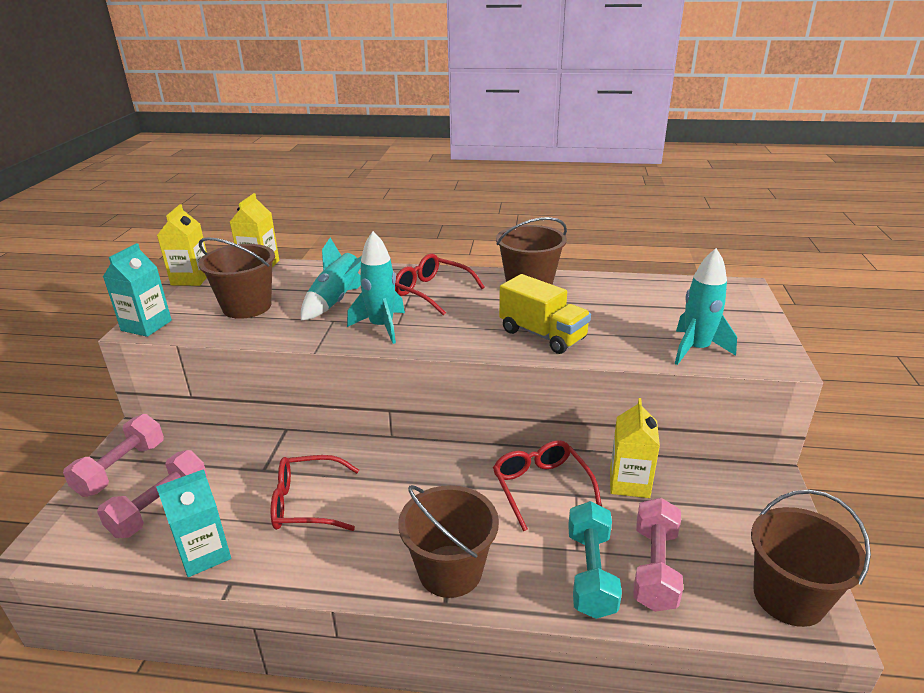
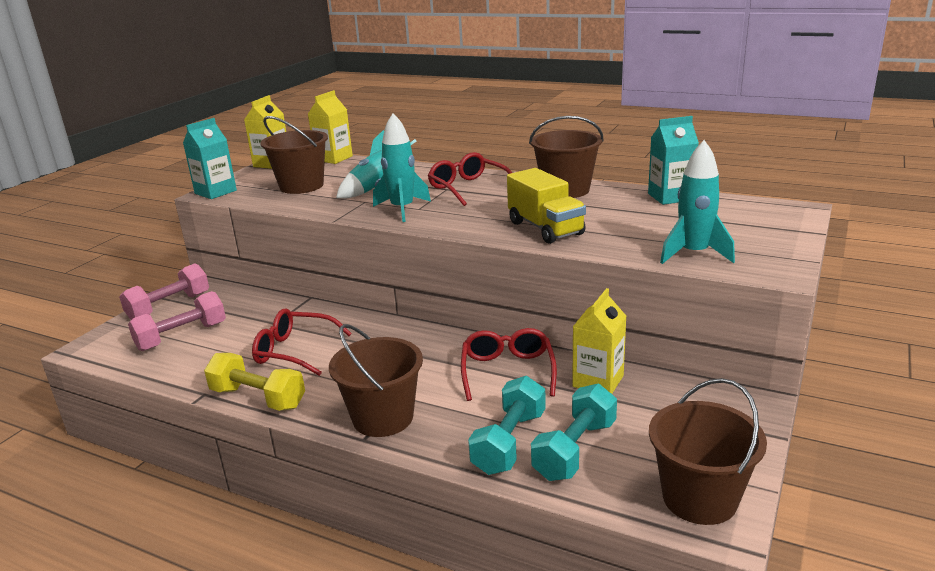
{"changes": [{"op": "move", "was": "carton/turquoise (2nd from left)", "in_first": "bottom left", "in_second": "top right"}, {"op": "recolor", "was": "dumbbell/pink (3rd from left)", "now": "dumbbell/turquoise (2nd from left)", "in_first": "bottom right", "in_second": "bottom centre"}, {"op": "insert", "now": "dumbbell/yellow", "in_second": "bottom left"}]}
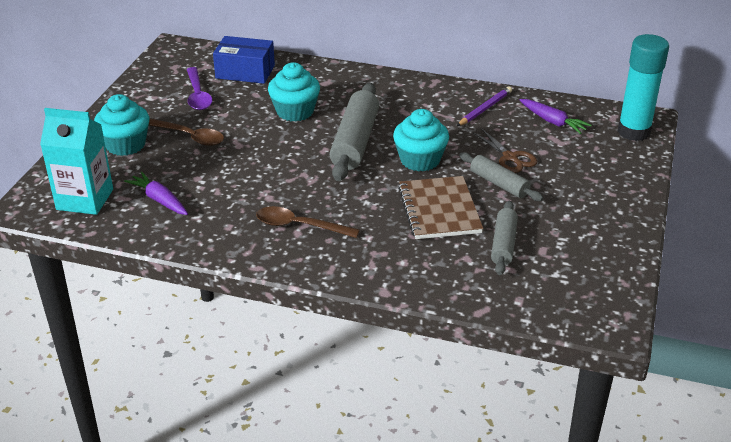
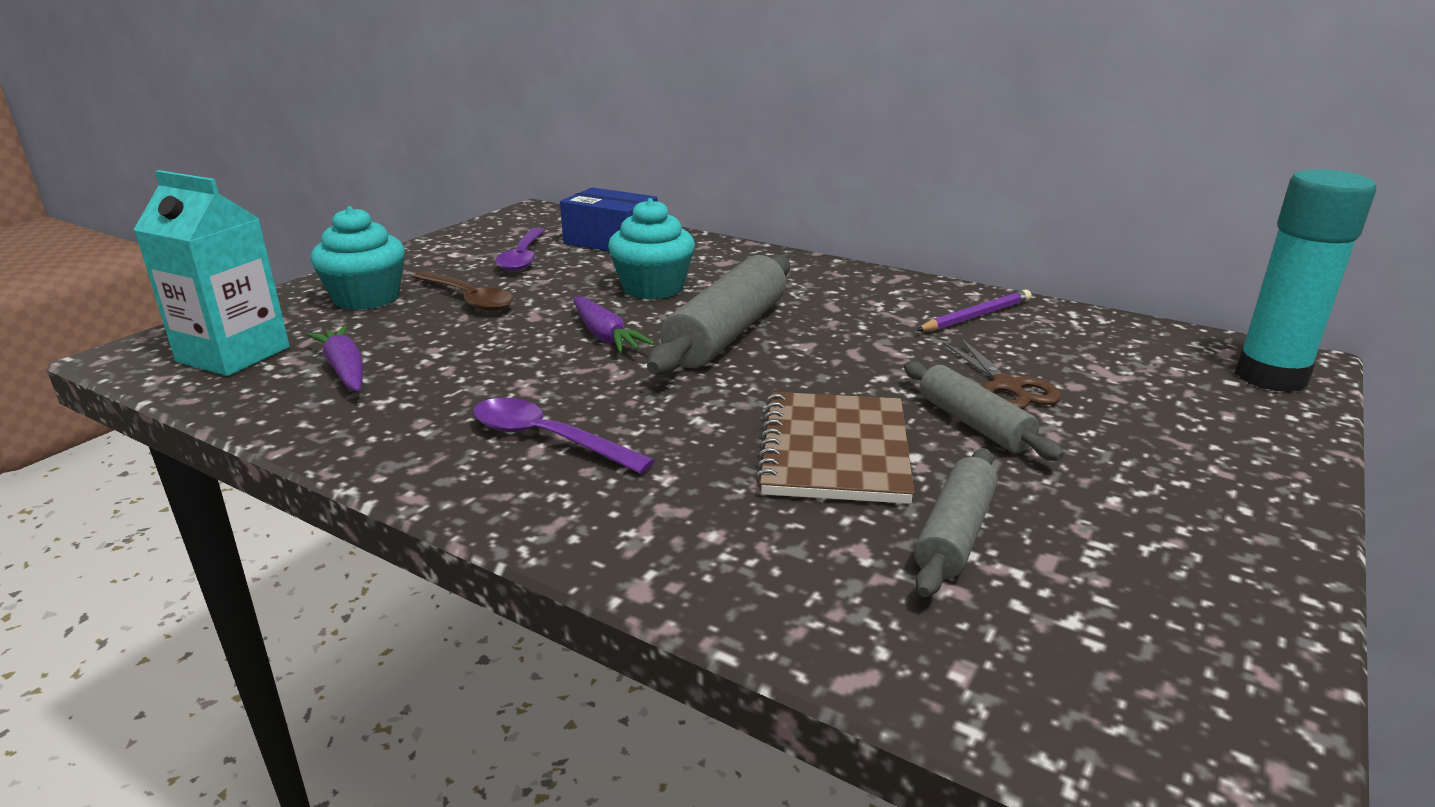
{"changes": [{"op": "move", "was": "carrot/purple (2nd from left)", "in_first": "top right", "in_second": "centre"}, {"op": "delete", "was": "cupcake/turquoise (3rd from left)", "in_first": "top centre"}, {"op": "recolor", "was": "spoon/brown (2nd from left)", "now": "spoon/purple (2nd from left)", "in_first": "centre", "in_second": "centre"}]}
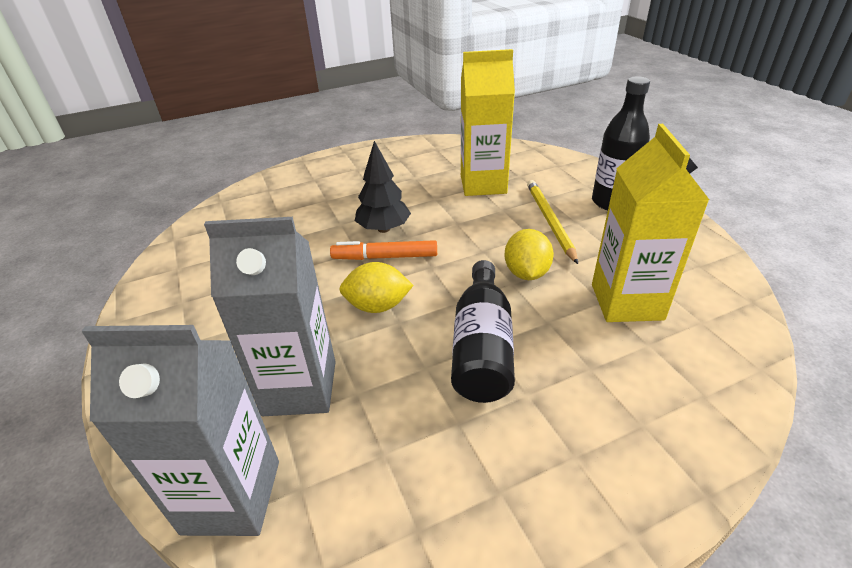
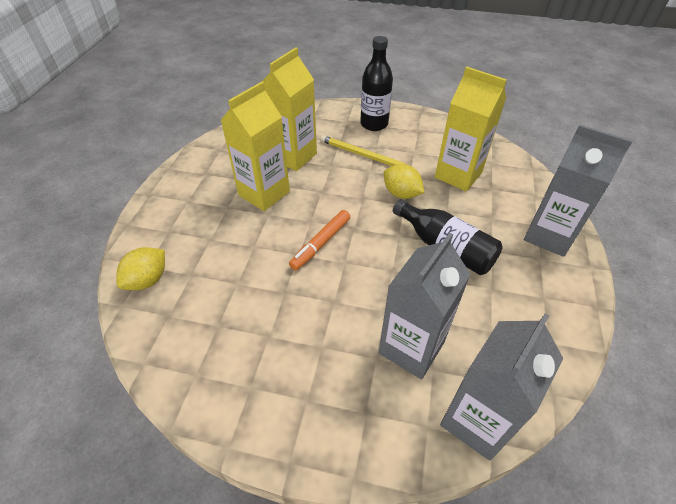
{"changes": [{"op": "delete", "was": "tree/black", "in_first": "top centre"}, {"op": "move", "was": "lemon/yellow (1st from left)", "in_first": "centre", "in_second": "middle left"}, {"op": "insert", "now": "carton/yellow (1st from left)", "in_second": "top centre"}, {"op": "insert", "now": "carton/grey (3rd from left)", "in_second": "middle right"}]}
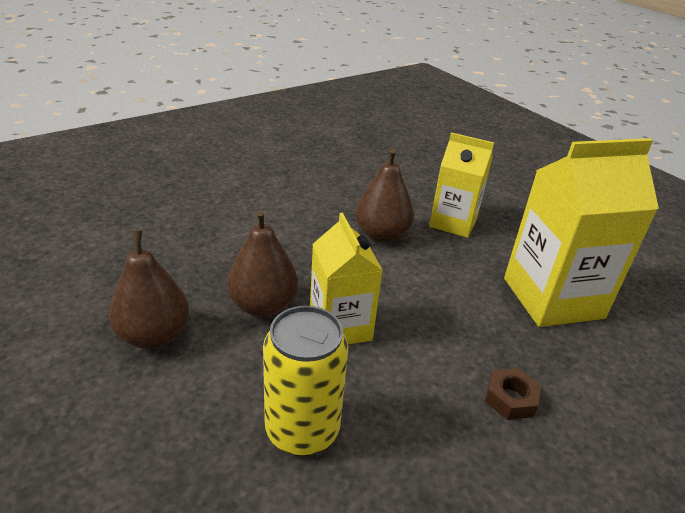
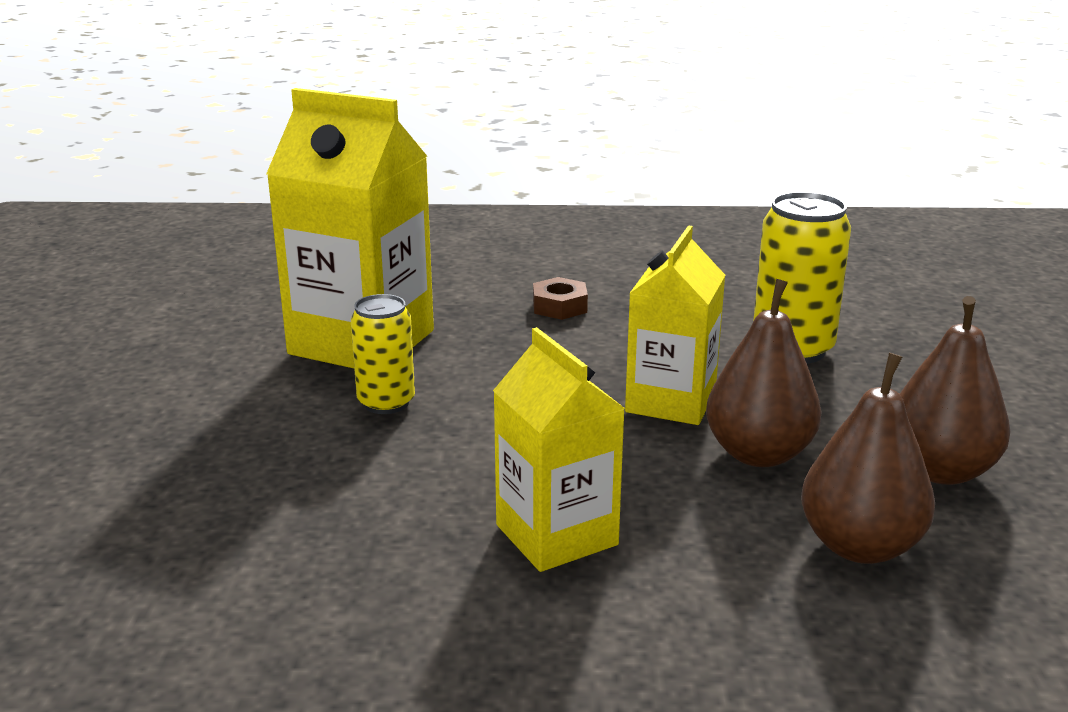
{"changes": [{"op": "move", "was": "carton/yellow (2nd from left)", "in_first": "middle right", "in_second": "centre"}, {"op": "move", "was": "pear/brown (3rd from left in the first image)", "now": "pear/brown (2nd from left)", "in_first": "centre", "in_second": "middle right"}, {"op": "insert", "now": "can/yellow (1st from left)", "in_second": "centre"}]}
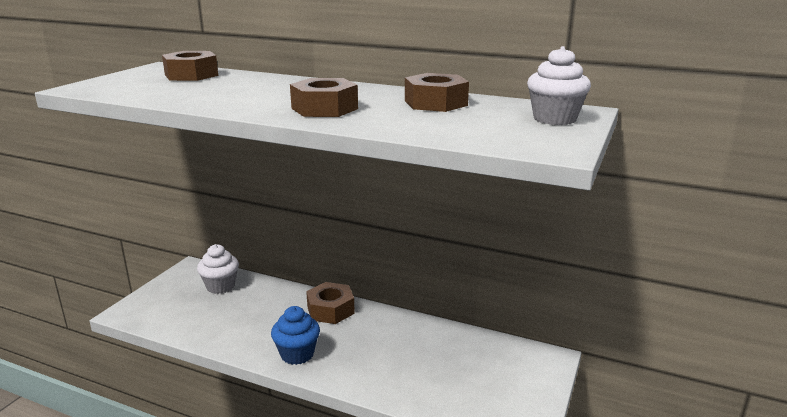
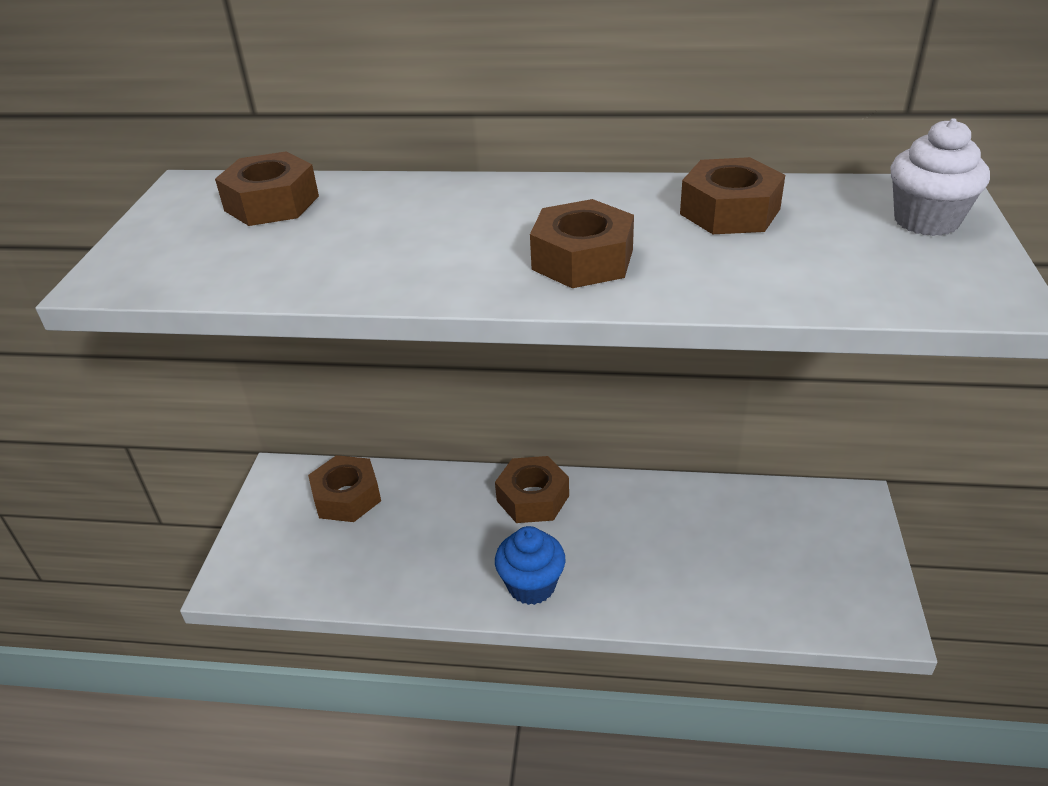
{"changes": [{"op": "replace", "was": "cupcake/white (1st from left)", "now": "nut/brown (2nd from left)", "in_first": "middle left", "in_second": "middle left"}]}
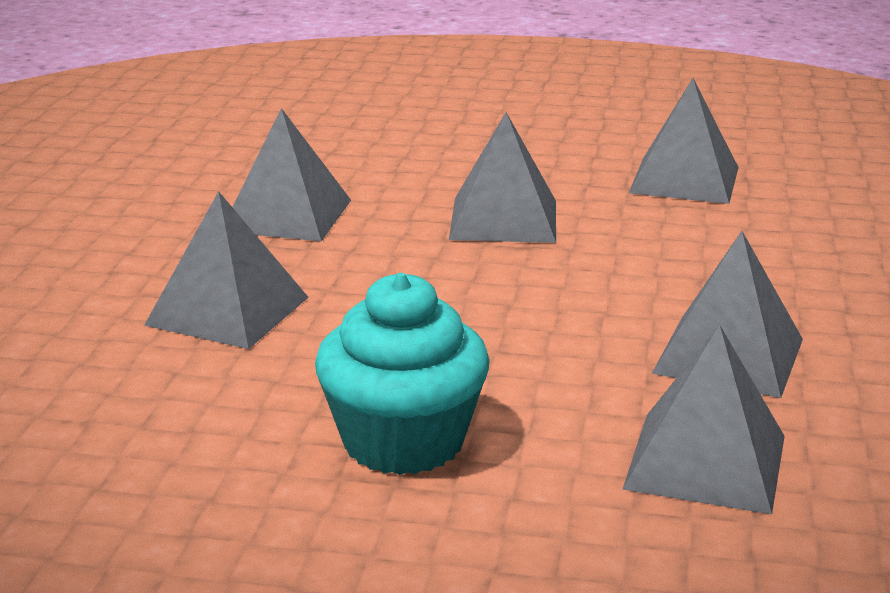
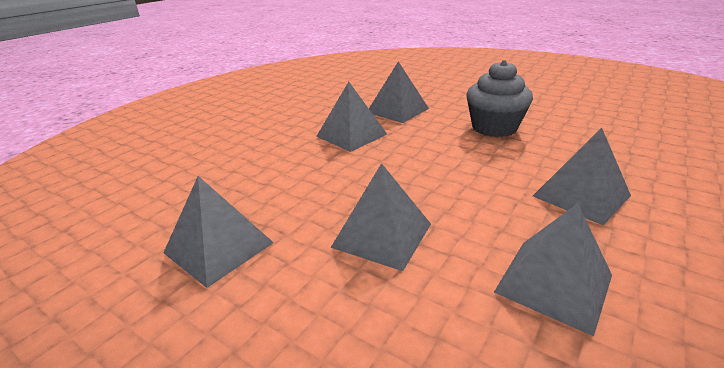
{"changes": [{"op": "recolor", "was": "cupcake/turquoise", "now": "cupcake/grey", "in_first": "centre", "in_second": "top right"}]}
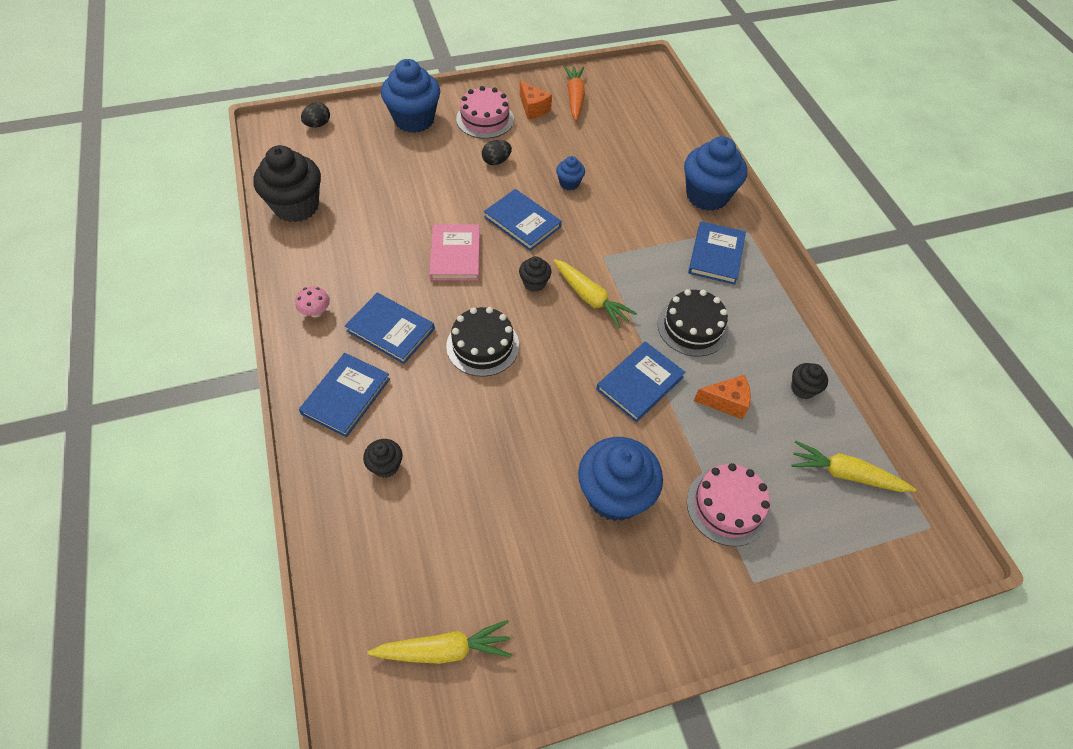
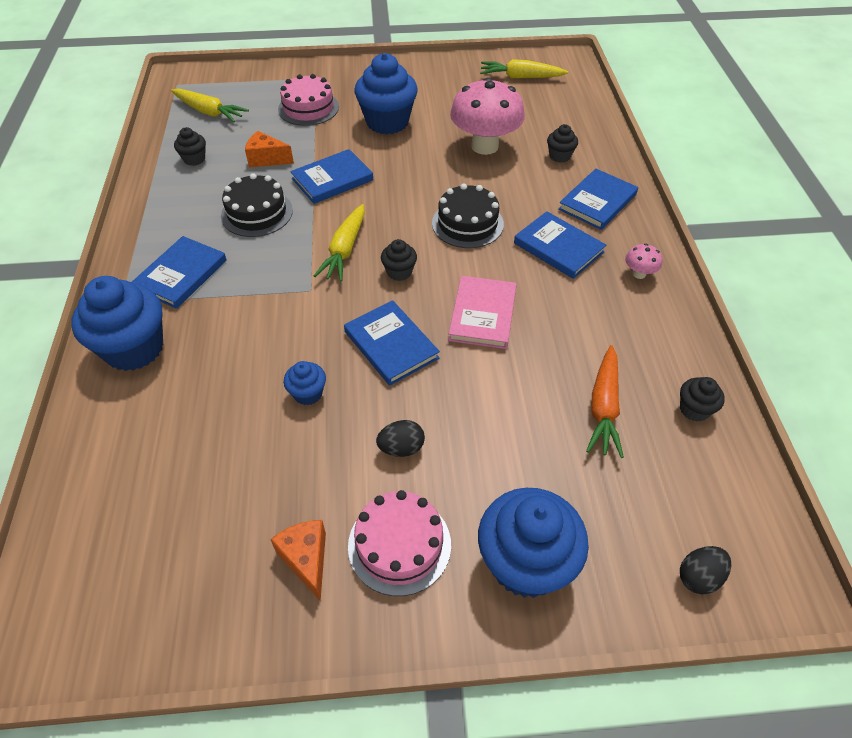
{"changes": [{"op": "move", "was": "carrot/orange", "in_first": "top centre", "in_second": "middle right"}, {"op": "resize", "was": "cupcake/black (1st from left in the first image)", "in_first": "top left", "in_second": "middle right", "ratio": 0.48}, {"op": "rotate", "was": "carrot/yellow (2nd from left)", "in_first": "centre", "in_second": "top centre", "clockwise": -135}, {"op": "insert", "now": "mushroom/pink (1st from left)", "in_second": "top centre"}]}
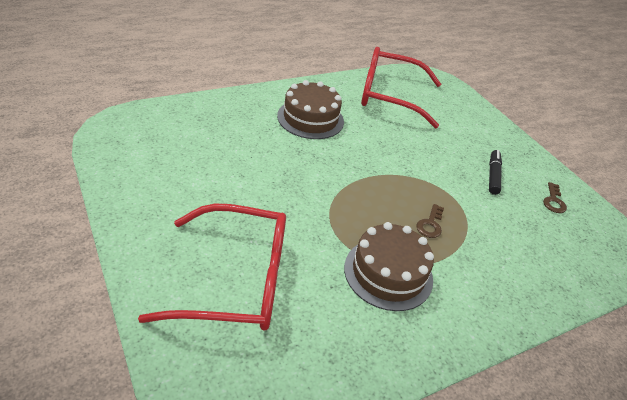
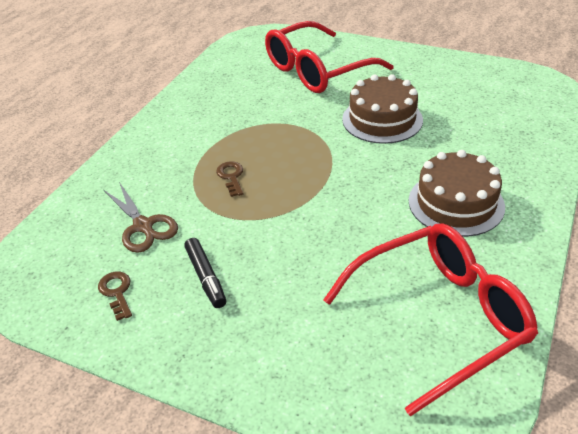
{"changes": [{"op": "move", "was": "cake/brown (2nd from left in the first image)", "now": "cake/brown (1st from left)", "in_first": "centre", "in_second": "top centre"}, {"op": "insert", "now": "scissors/brown", "in_second": "middle left"}]}
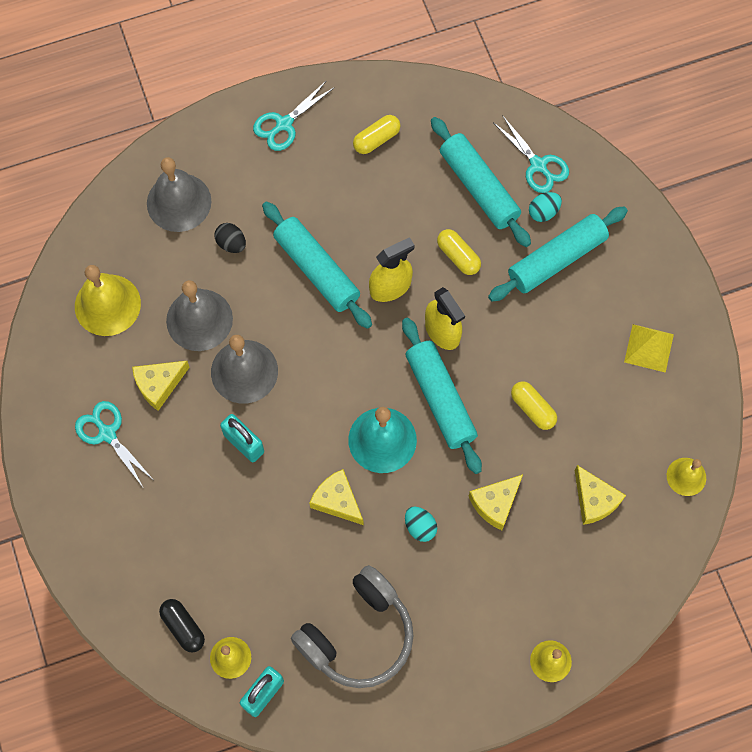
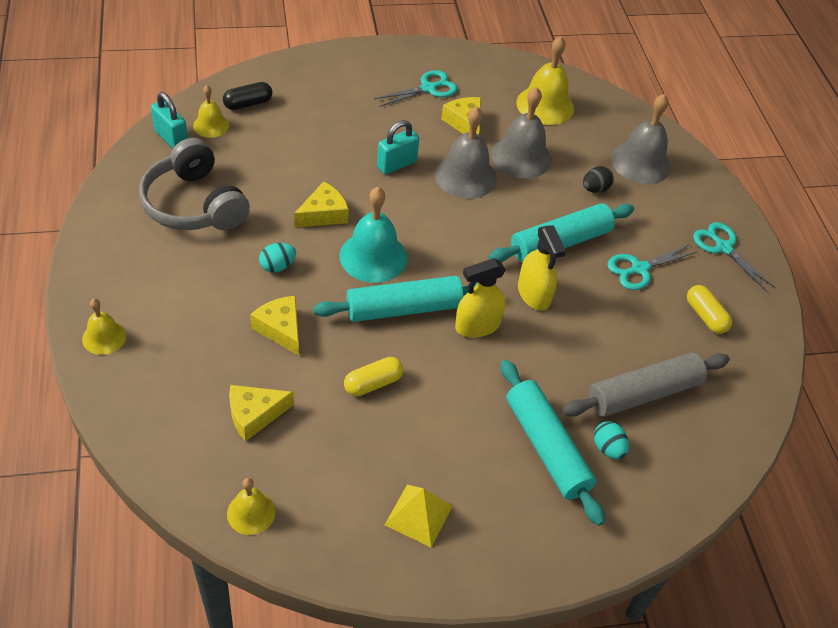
{"changes": [{"op": "move", "was": "scissors/turquoise (3rd from left in the first image)", "now": "scissors/turquoise (2nd from left)", "in_first": "top right", "in_second": "middle right"}, {"op": "recolor", "was": "rolling pin/turquoise (3rd from left)", "now": "rolling pin/grey", "in_first": "top centre", "in_second": "middle right"}, {"op": "delete", "was": "capsule/yellow (2nd from left)", "in_first": "centre"}]}
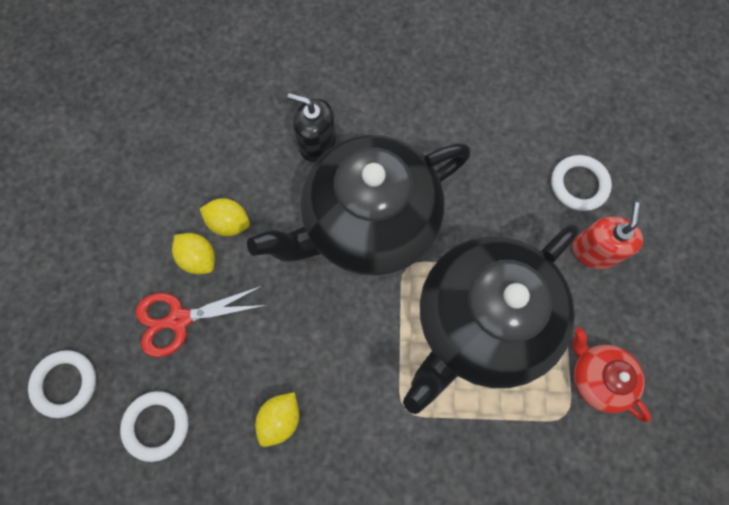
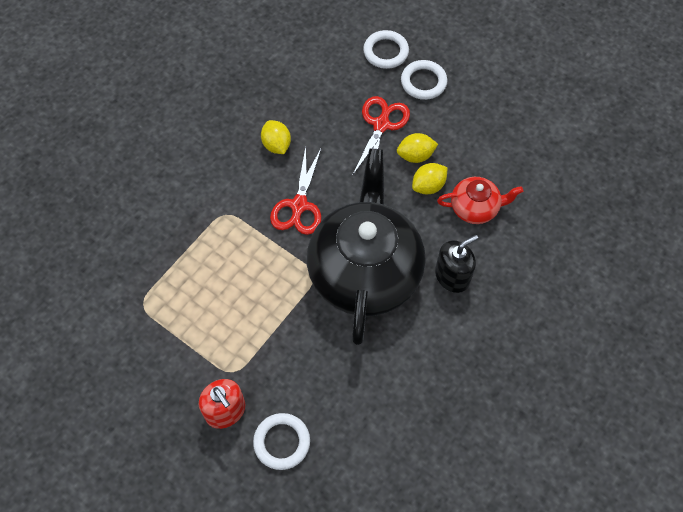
{"changes": [{"op": "delete", "was": "teapot/black (2nd from left)", "in_first": "middle right"}, {"op": "move", "was": "teapot/red", "in_first": "bottom right", "in_second": "middle right"}, {"op": "move", "was": "ring/white (2nd from left in the first image)", "now": "ring/white (3rd from left)", "in_first": "bottom left", "in_second": "top centre"}, {"op": "insert", "now": "scissors/red (1st from left)", "in_second": "centre"}]}
